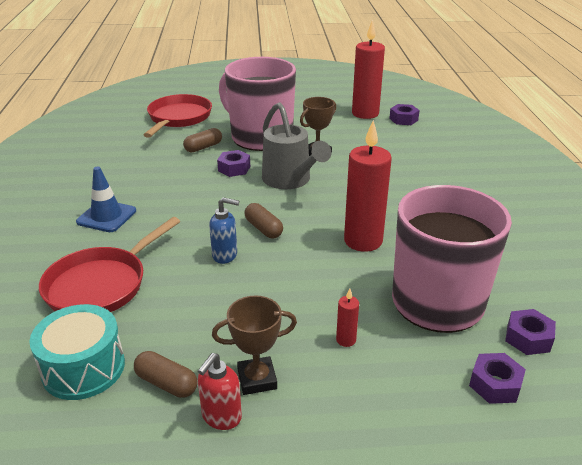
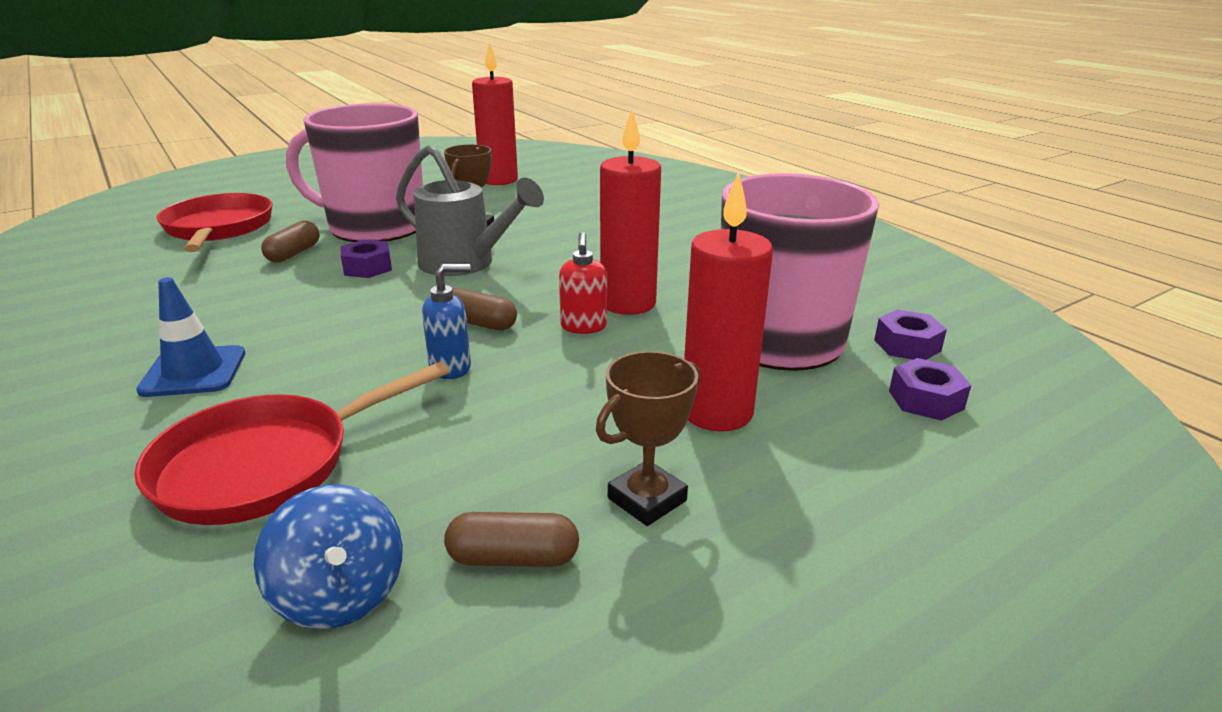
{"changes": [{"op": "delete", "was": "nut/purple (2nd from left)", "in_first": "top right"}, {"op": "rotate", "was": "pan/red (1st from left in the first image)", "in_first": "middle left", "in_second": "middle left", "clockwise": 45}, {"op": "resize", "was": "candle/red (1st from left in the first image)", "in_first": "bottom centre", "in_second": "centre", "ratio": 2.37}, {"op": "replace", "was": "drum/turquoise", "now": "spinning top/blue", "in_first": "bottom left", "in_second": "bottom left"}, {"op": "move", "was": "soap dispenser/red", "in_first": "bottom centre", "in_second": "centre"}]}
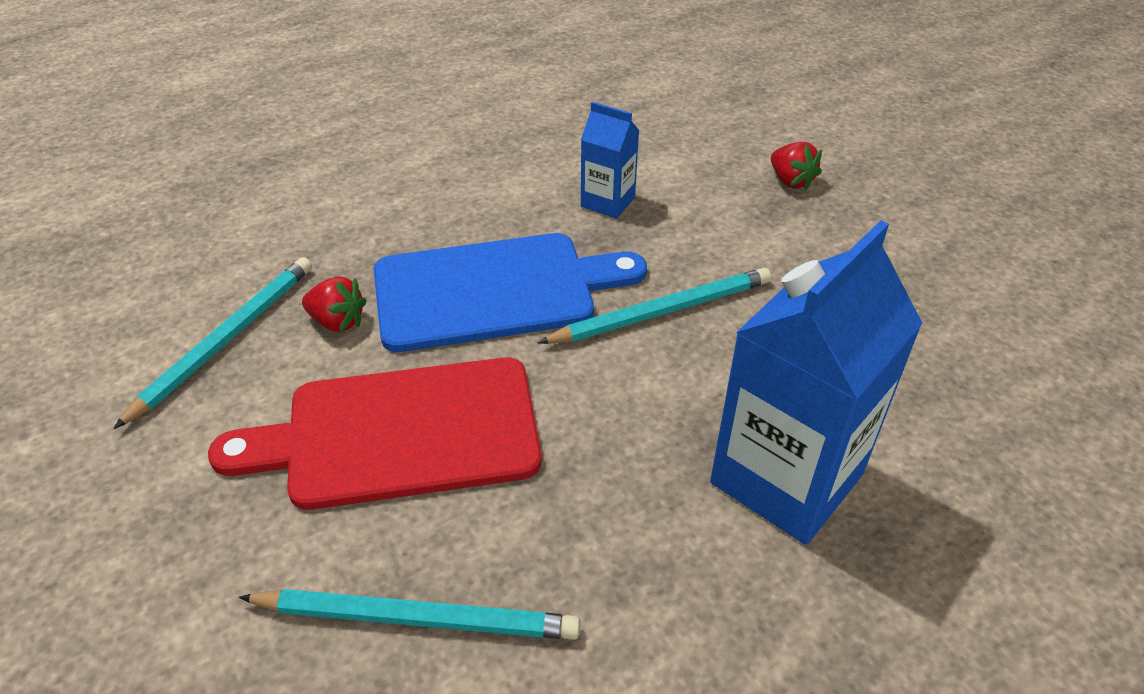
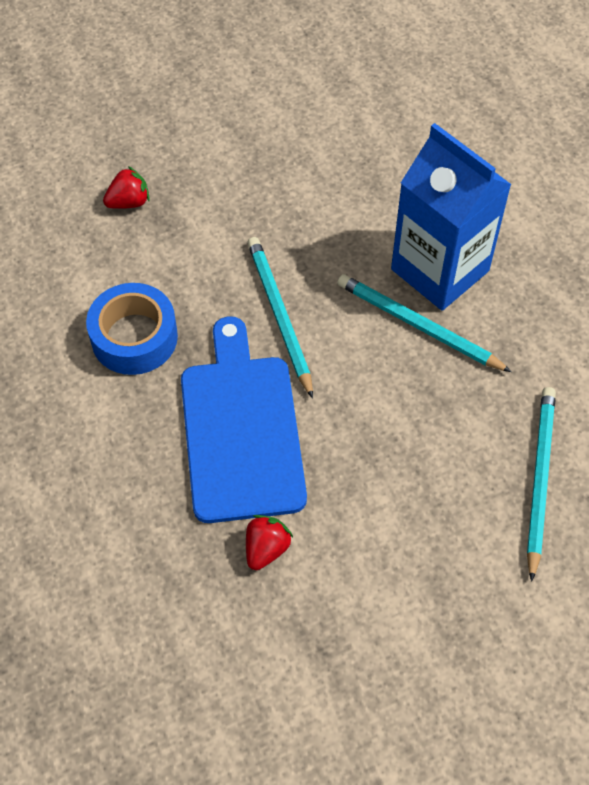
{"changes": [{"op": "replace", "was": "carton/blue (1st from left)", "now": "tape/blue", "in_first": "top centre", "in_second": "middle left"}, {"op": "move", "was": "pencil/turquoise (1st from left in the first image)", "now": "pencil/turquoise (2nd from left)", "in_first": "middle left", "in_second": "middle right"}, {"op": "delete", "was": "cutting board/red", "in_first": "middle left"}]}
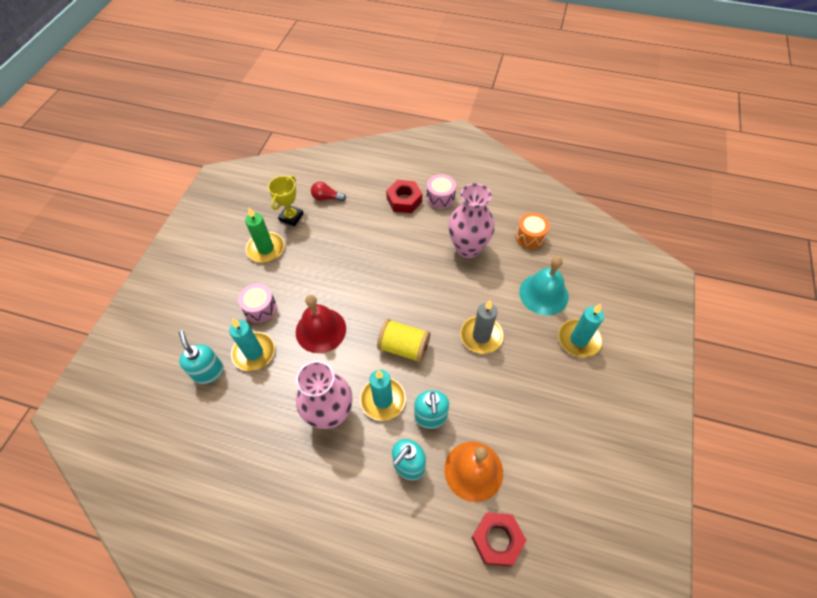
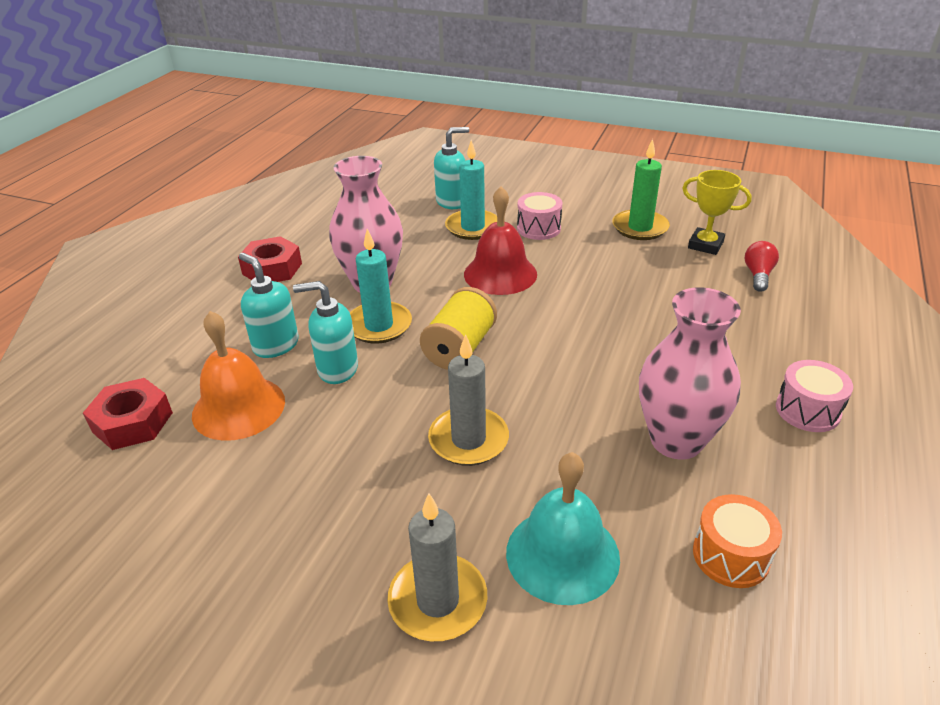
{"changes": [{"op": "move", "was": "nut/red (1st from left in the first image)", "now": "nut/red (2nd from left)", "in_first": "top centre", "in_second": "middle left"}, {"op": "recolor", "was": "candle/turquoise (3rd from left)", "now": "candle/grey (1st from left)", "in_first": "middle right", "in_second": "bottom centre"}]}
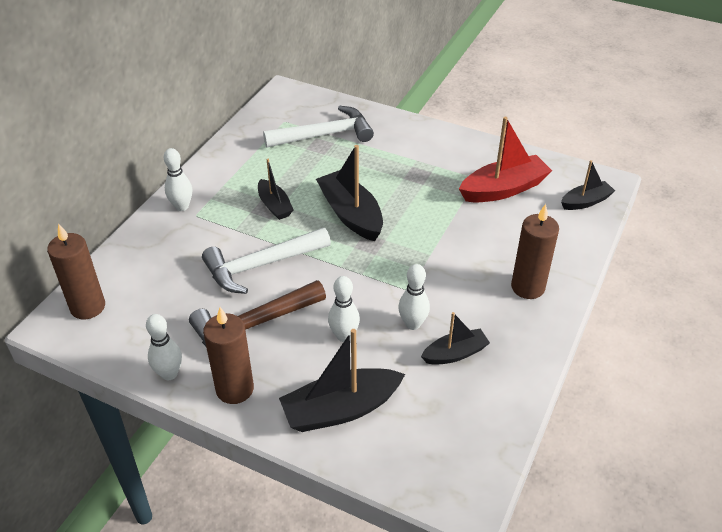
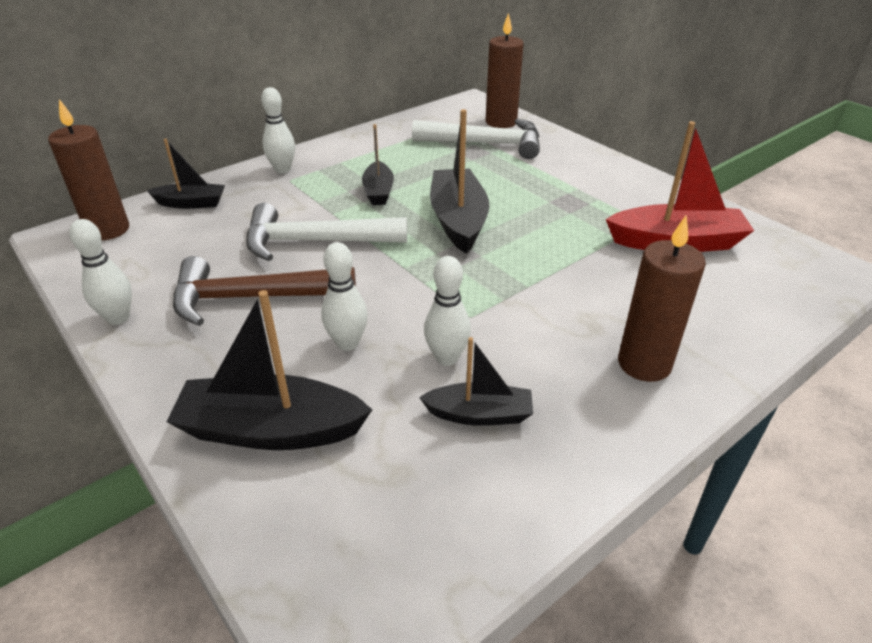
{"changes": [{"op": "move", "was": "boat/black (5th from left in the first image)", "now": "boat/black (1st from left)", "in_first": "middle right", "in_second": "top left"}, {"op": "move", "was": "candle/brown (2nd from left)", "in_first": "bottom left", "in_second": "top centre"}]}
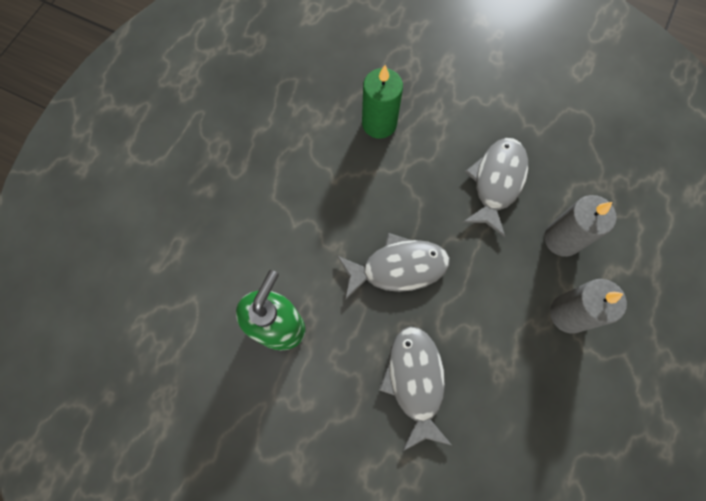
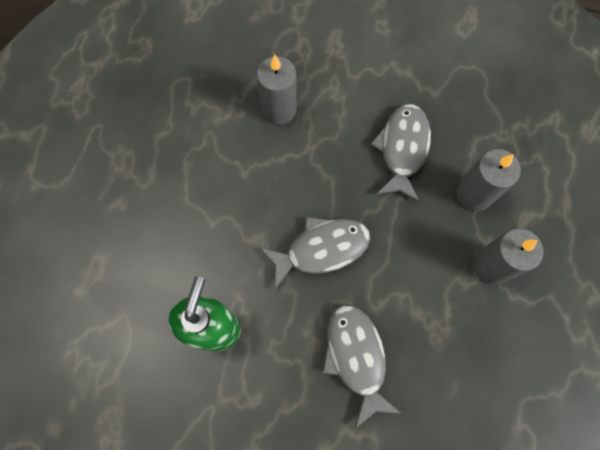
{"changes": [{"op": "recolor", "was": "candle/green", "now": "candle/grey (1st from left)", "in_first": "top centre", "in_second": "top centre"}]}
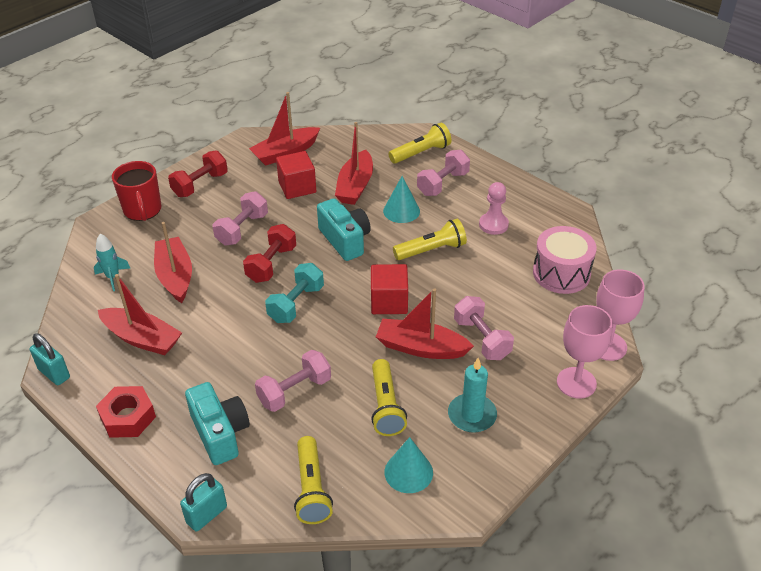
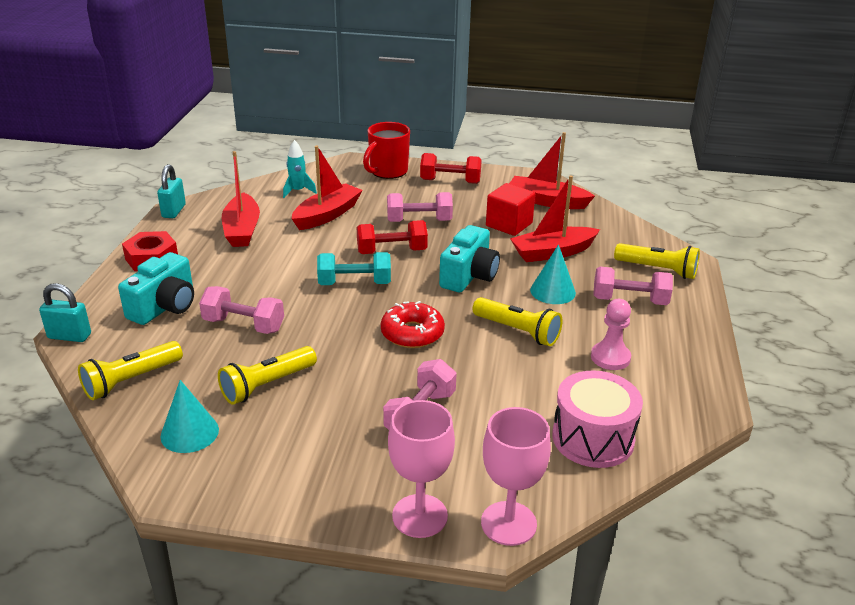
{"changes": [{"op": "replace", "was": "cube/red (2nd from left)", "now": "donut/red", "in_first": "centre", "in_second": "centre"}, {"op": "delete", "was": "boat/red (5th from left)", "in_first": "centre"}, {"op": "delete", "was": "candle/turquoise", "in_first": "bottom centre"}]}
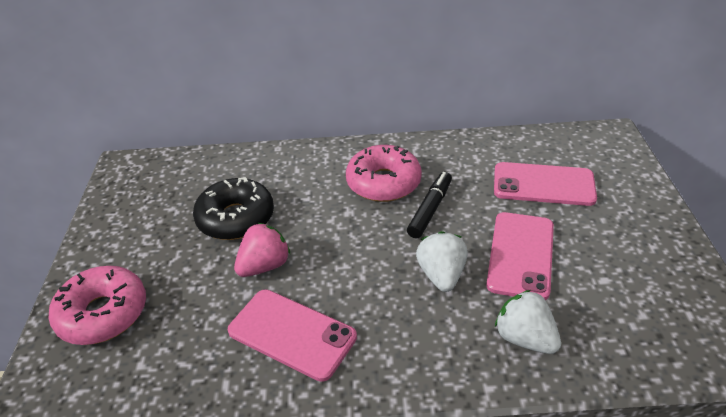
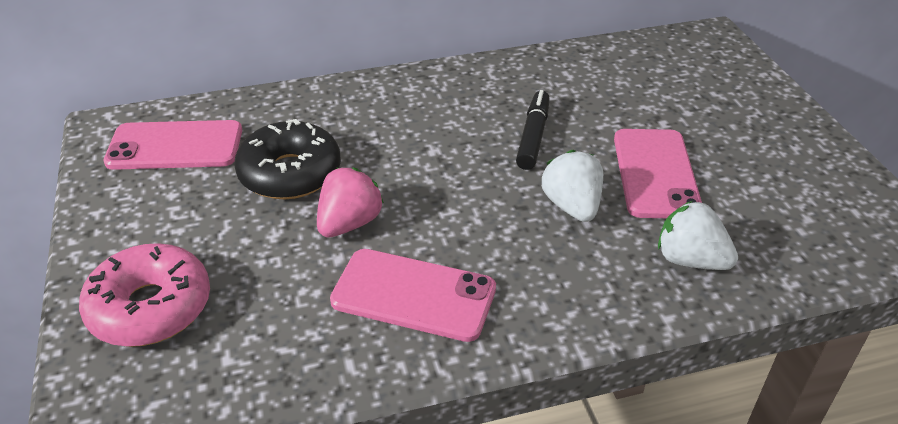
{"changes": [{"op": "delete", "was": "donut/pink (2nd from left)", "in_first": "centre"}, {"op": "move", "was": "phone/pink (3rd from left in the first image)", "now": "phone/pink (1st from left)", "in_first": "middle right", "in_second": "middle left"}]}
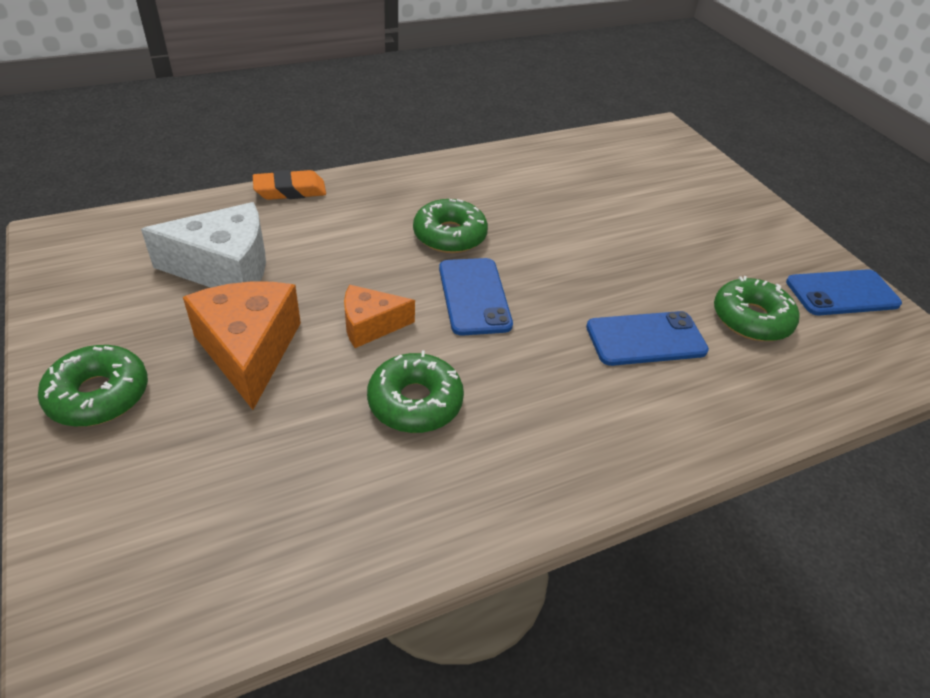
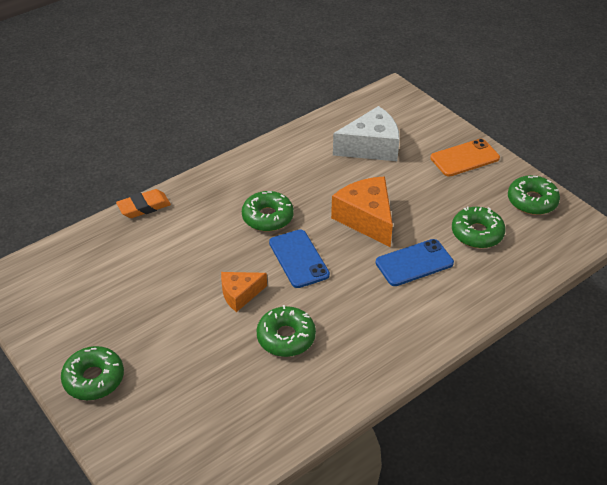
{"changes": [{"op": "move", "was": "cheese/white", "in_first": "middle left", "in_second": "top centre"}, {"op": "replace", "was": "phone/blue (3rd from left)", "now": "donut/green (5th from left)", "in_first": "middle right", "in_second": "middle right"}, {"op": "move", "was": "cheese/orange (1st from left in the first image)", "now": "cheese/orange (2nd from left)", "in_first": "middle left", "in_second": "centre"}, {"op": "insert", "now": "phone/orange", "in_second": "top right"}]}
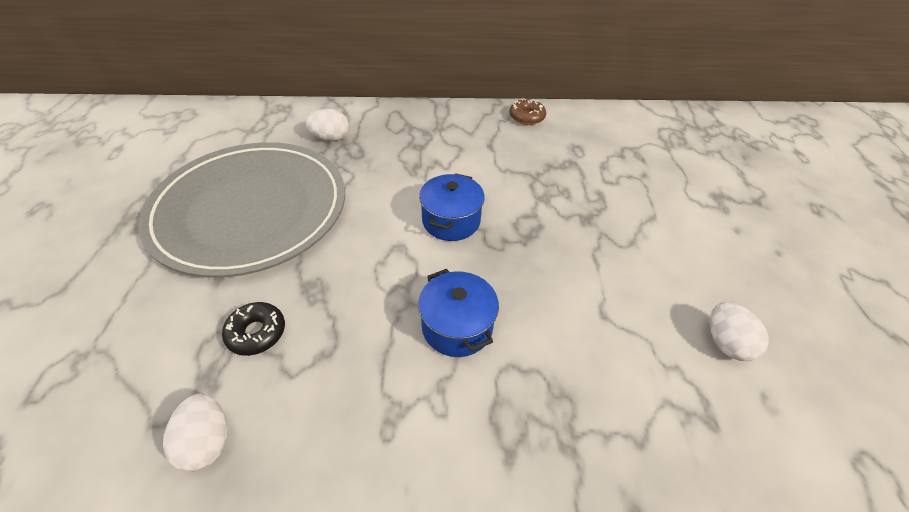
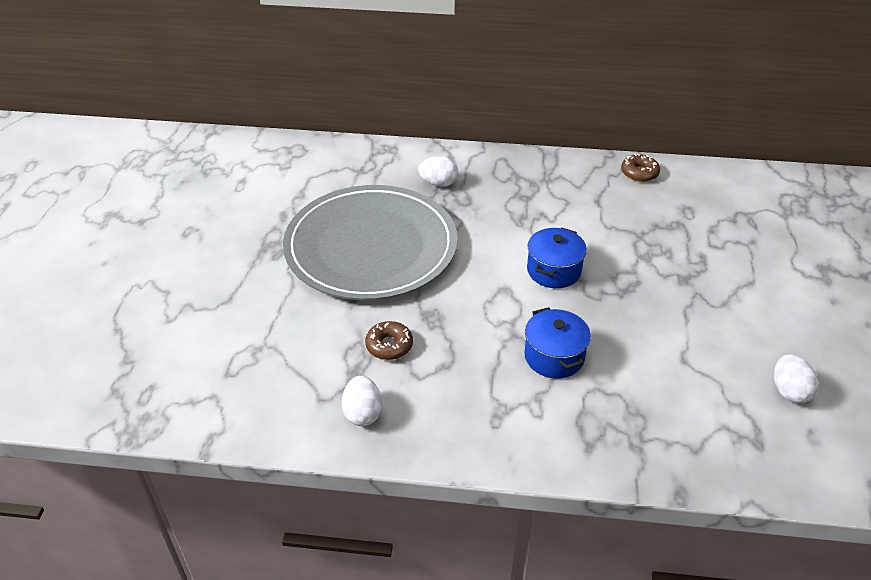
{"changes": [{"op": "recolor", "was": "donut/black", "now": "donut/brown (1st from left)", "in_first": "middle left", "in_second": "centre"}]}
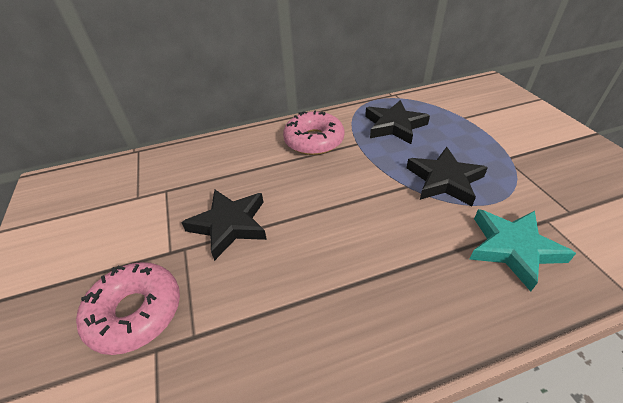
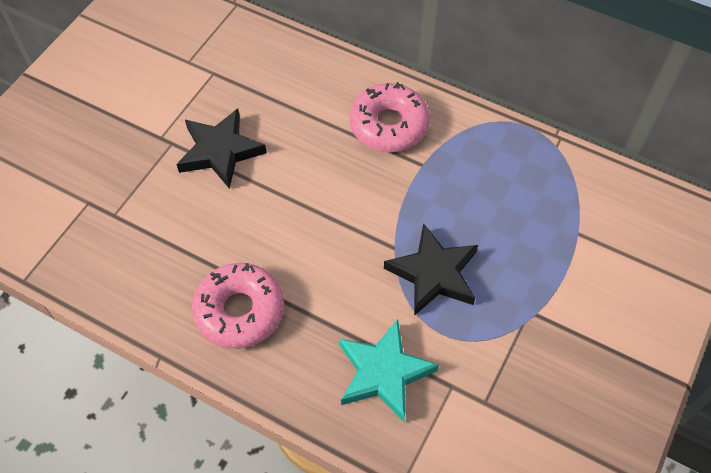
{"changes": [{"op": "delete", "was": "star/black (2nd from left)", "in_first": "top centre"}, {"op": "move", "was": "donut/pink (1st from left)", "in_first": "bottom left", "in_second": "centre"}]}
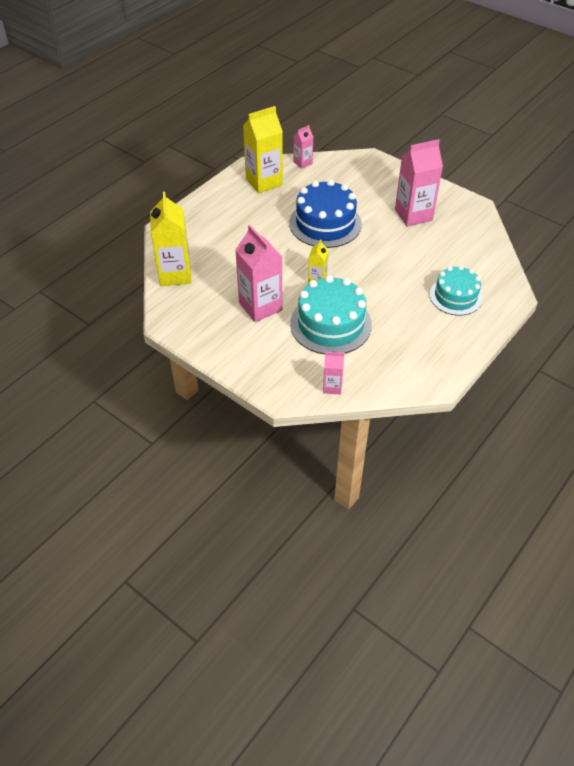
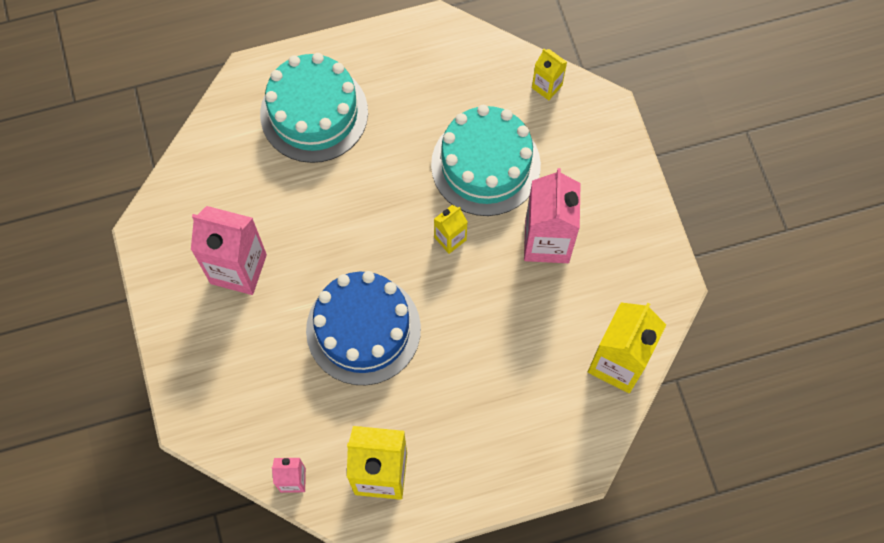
{"changes": [{"op": "resize", "was": "cake/turquoise (2nd from left in the first image)", "in_first": "middle right", "in_second": "top centre", "ratio": 1.51}, {"op": "recolor", "was": "carton/pink (3rd from left)", "now": "carton/yellow (3rd from left)", "in_first": "centre", "in_second": "top centre"}]}
